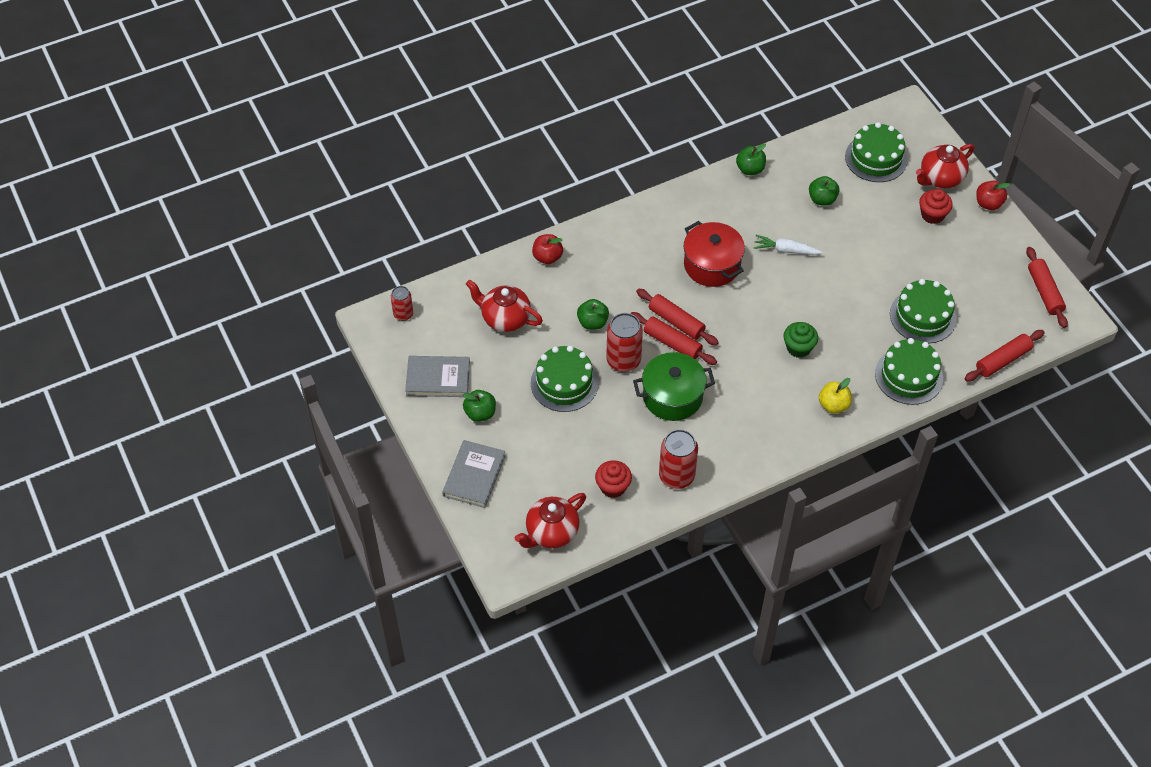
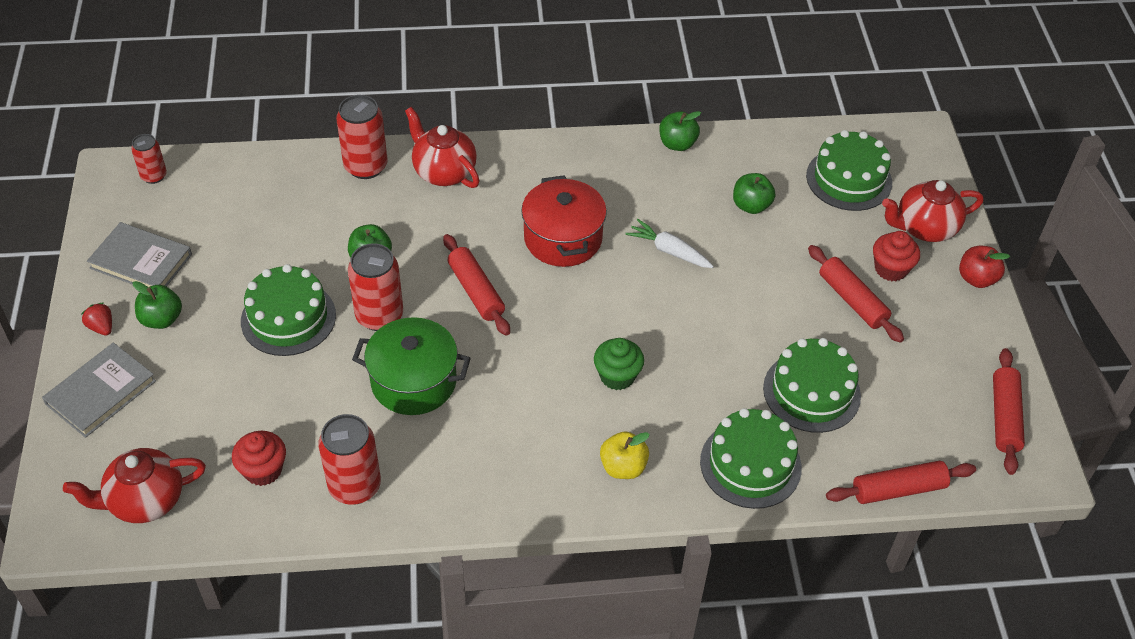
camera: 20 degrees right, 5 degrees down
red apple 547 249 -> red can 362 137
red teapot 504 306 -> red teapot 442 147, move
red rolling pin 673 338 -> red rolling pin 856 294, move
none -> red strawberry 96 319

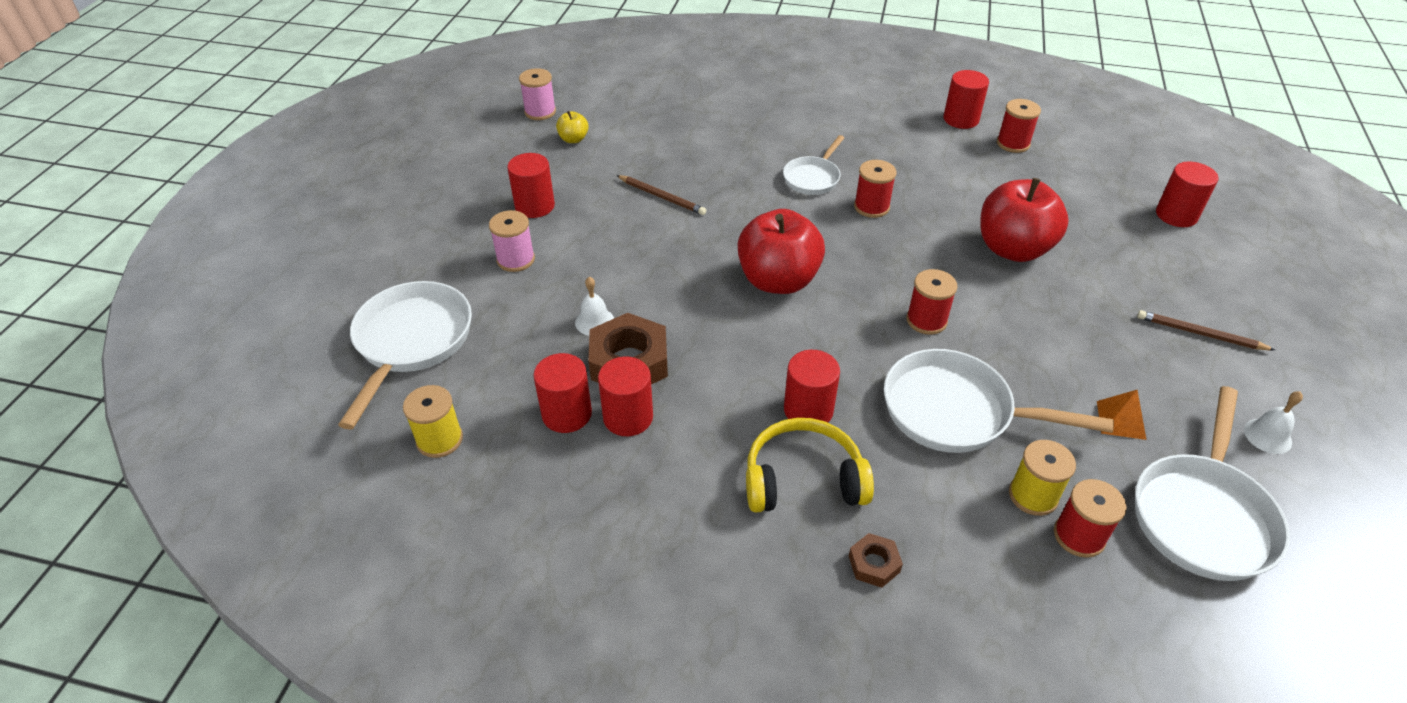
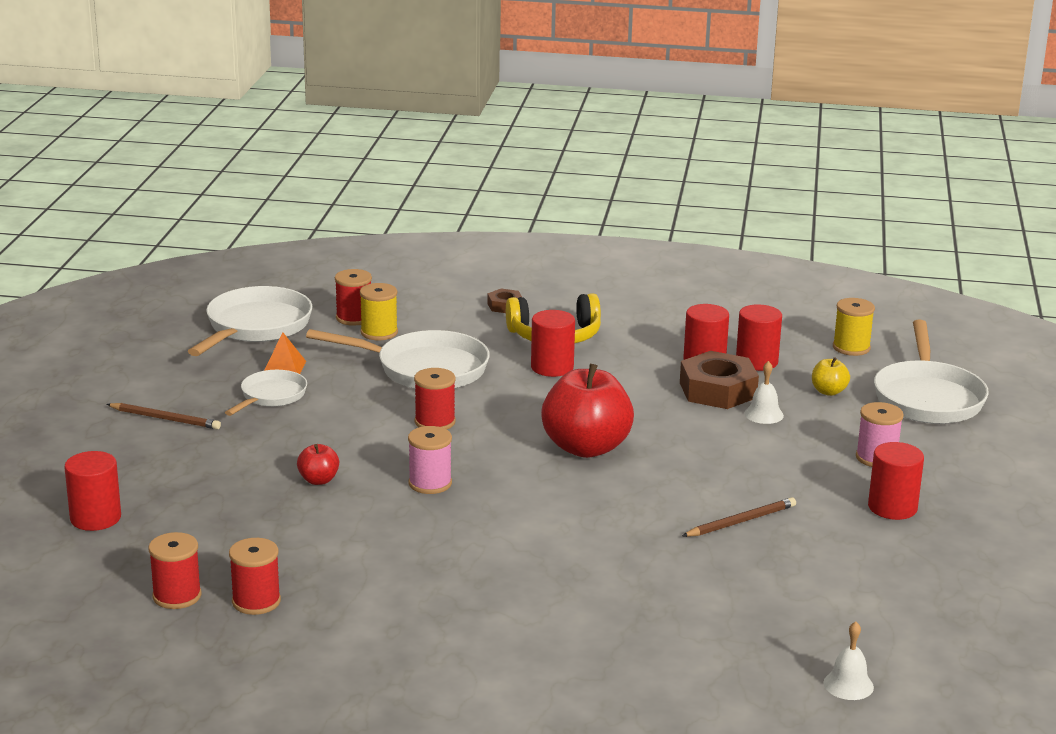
camera: 175 degrees right, 20 degrees down
pink spool 537 94 -> pink spool 430 460, move
red cylinder 966 99 -> none
yellow apple 572 127 -> yellow apple 831 376, move
white pan 813 165 -> white pan 266 393, move
red spool 875 189 -> red spool 175 570, move
brown pencil 661 195 -> brown pencil 739 517, 120 degrees clockwise
red apple 1024 220 -> red apple 318 464, x0.45
white bell 1273 422 -> white bell 848 660, move

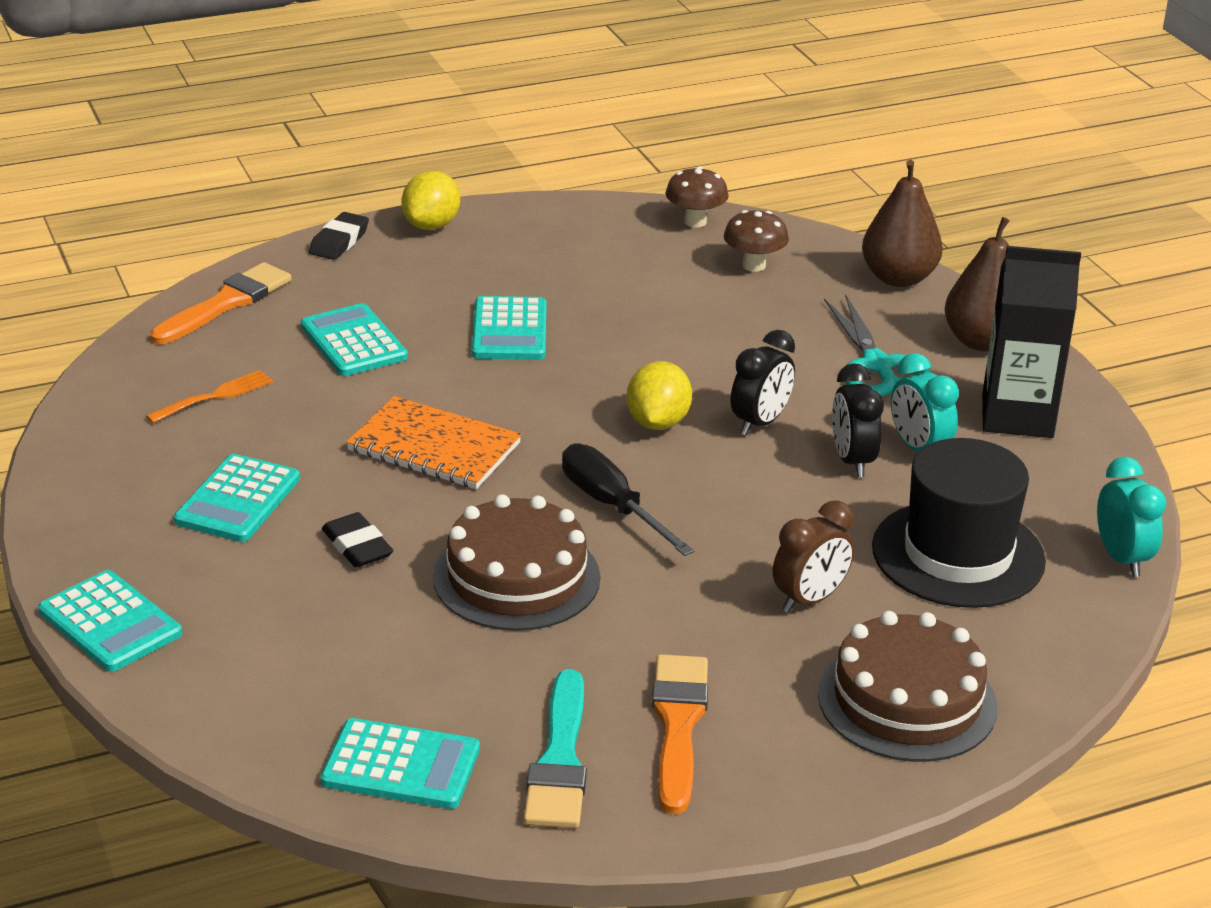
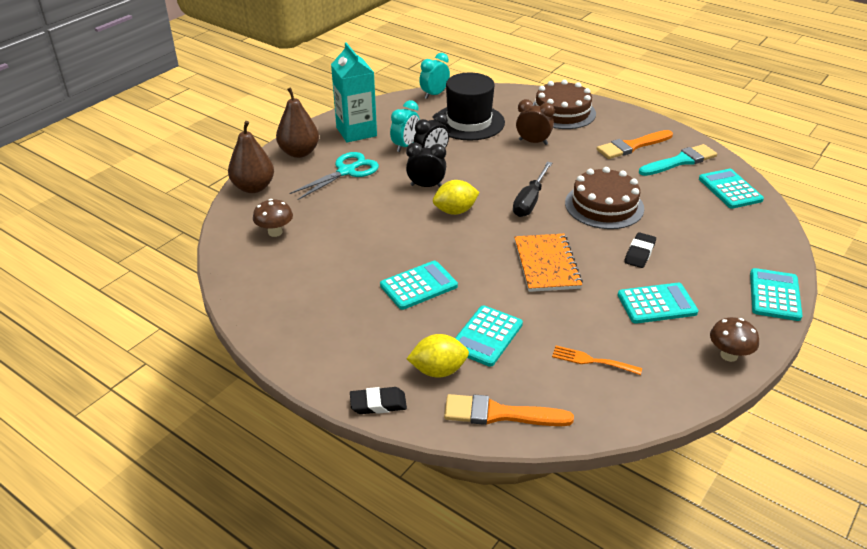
camera: 120 degrees left, 5 degrees up
brown mushroom 697 197 -> brown mushroom 734 339, move
yellow lemon 430 200 -> yellow lemon 438 356, move
black carton 1031 342 -> turquoise carton 354 92

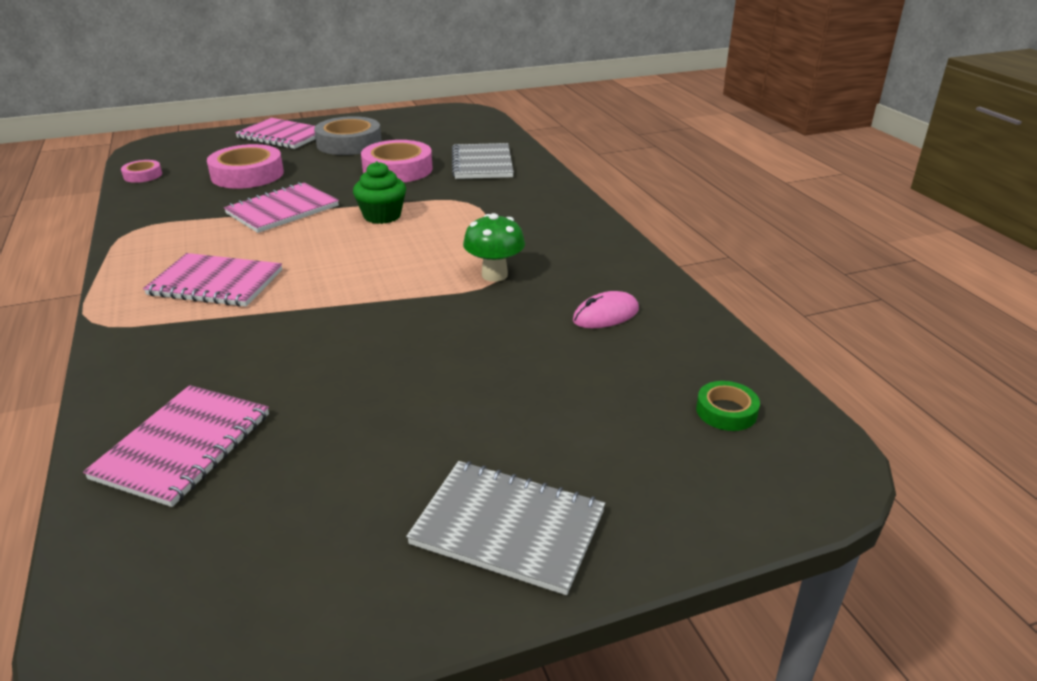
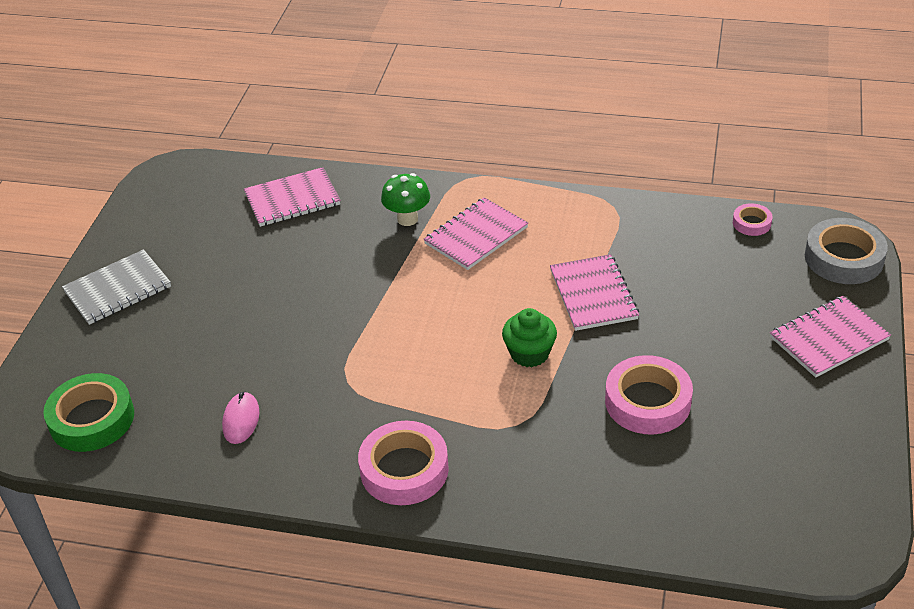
camera: 125 degrees right, 10 degrees up
grey tape 348 135 -> grey tape 846 251, move
grey notebook 483 161 -> none
pink tape 245 166 -> pink tape 403 463, move
green mushroom 494 247 -> green mushroom 405 199, move
green tape 728 406 -> green tape 88 412, x1.95
pink notebook 176 446 -> pink notebook 292 197, 75 degrees counterclockwise

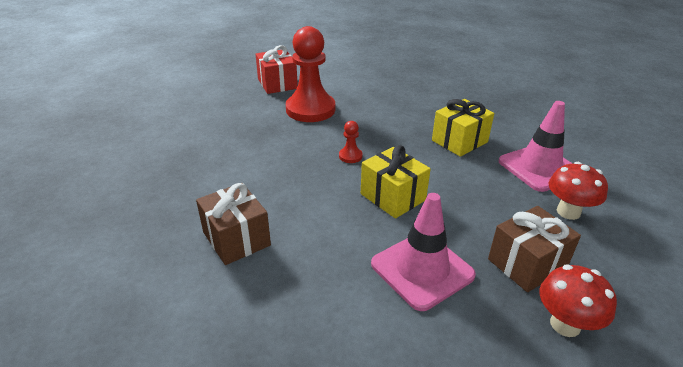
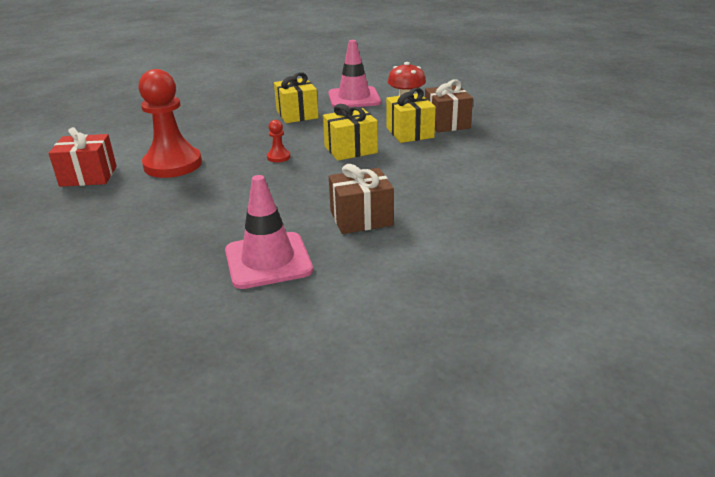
camera: 70 degrees left, 5 degrees down
pink traffic cone 423 252 -> pink traffic cone 269 232, move
red mushroom 578 301 -> none
none -> yellow gift 411 115

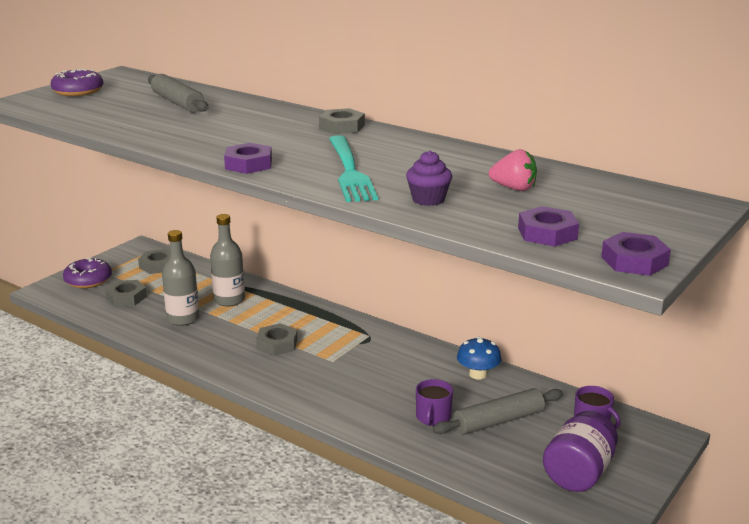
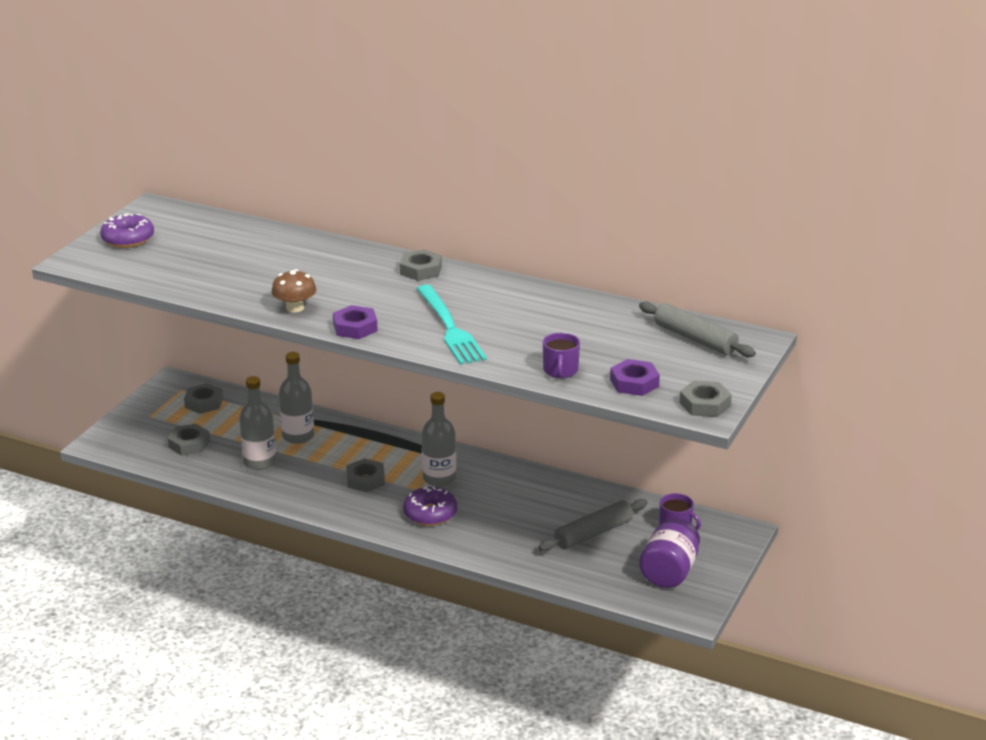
camera: 10 degrees left, 5 degrees up
grey rolling pin 178 93 -> grey rolling pin 697 329, move
pink strawberry 512 170 -> none
purple cupcake 429 178 -> none
purple nut 636 254 -> grey nut 706 398
purple donut 87 272 -> purple donut 430 506, move
blue mushroom 479 358 -> none
purple mug 434 402 -> purple mug 561 355, move
none -> brown mushroom 293 290
none -> grey bottle 439 439

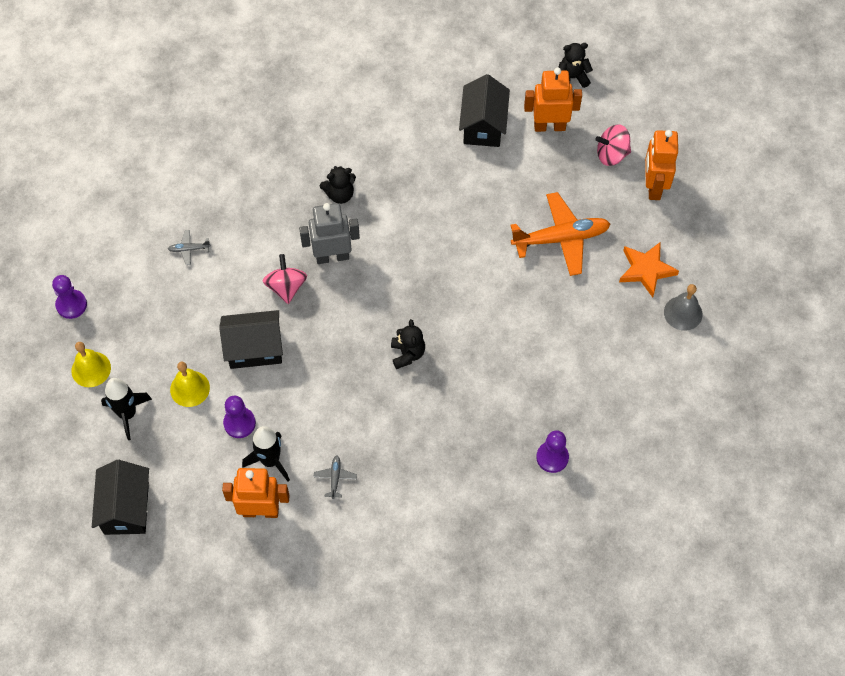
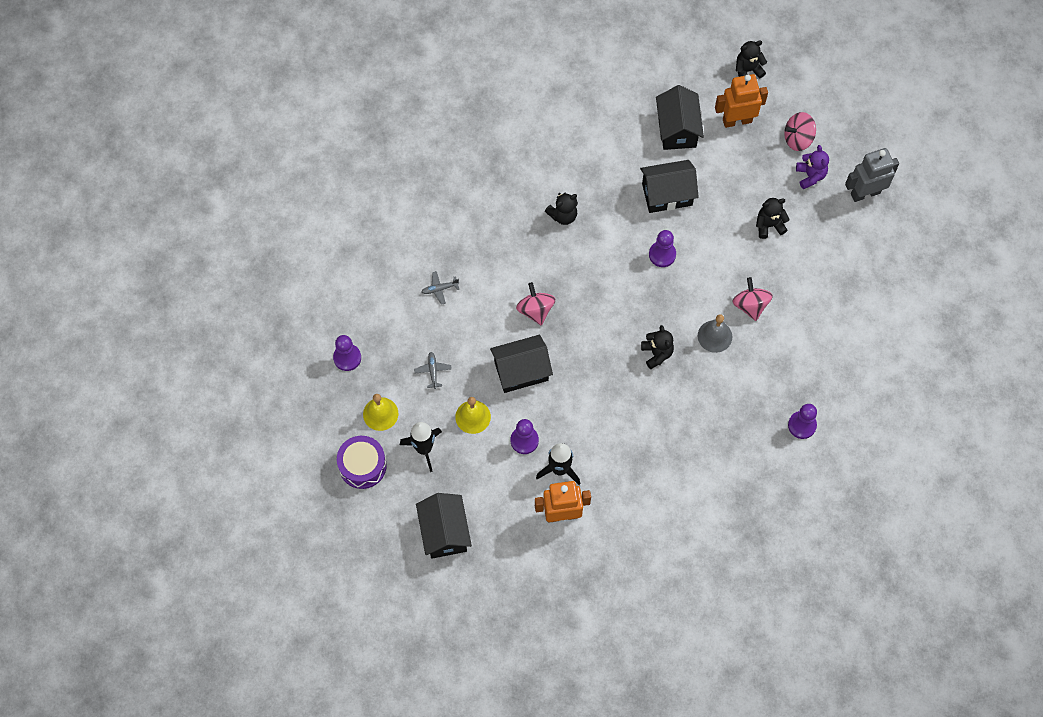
camera: 10 degrees left, 5 degrees up
orange robot 661 165 -> none
orange plane 560 234 -> black teddy bear 773 218
grey robot 329 233 -> grey robot 872 175, move
orange star 649 269 -> none
grey bell 683 307 -> grey bell 715 333, move
grey plane 335 477 -> grey plane 433 370, move
none -> purple teddy bear 812 167
none -> black house 669 186
none -> purple pawn 662 248
none -> pink spinning top 752 299
none -> purple drum 362 462

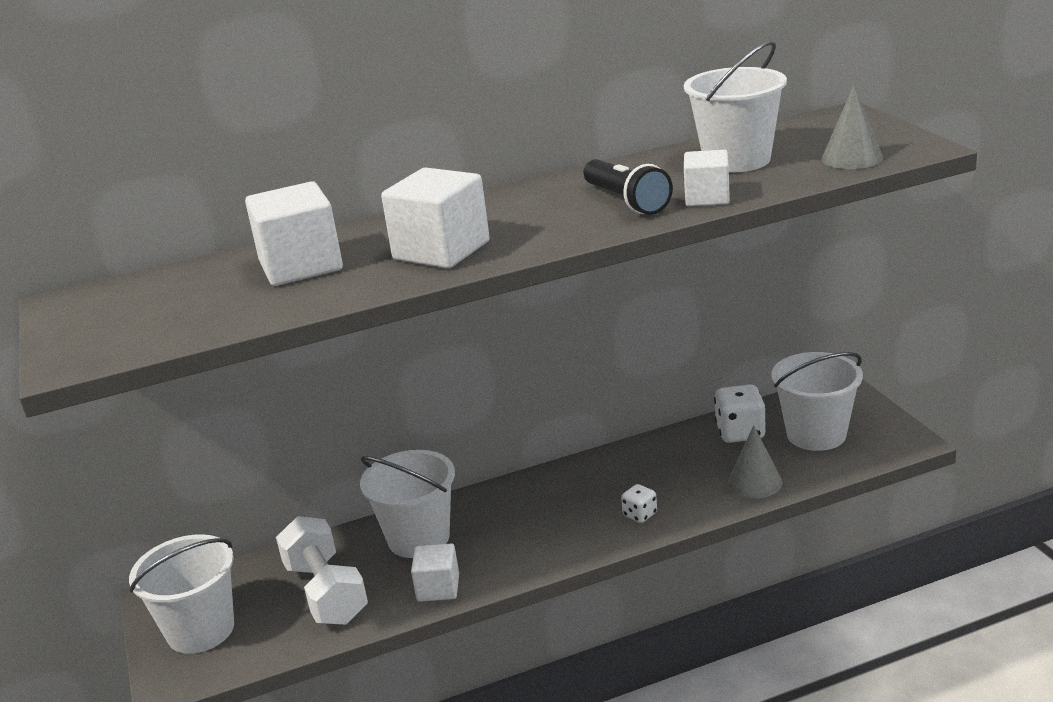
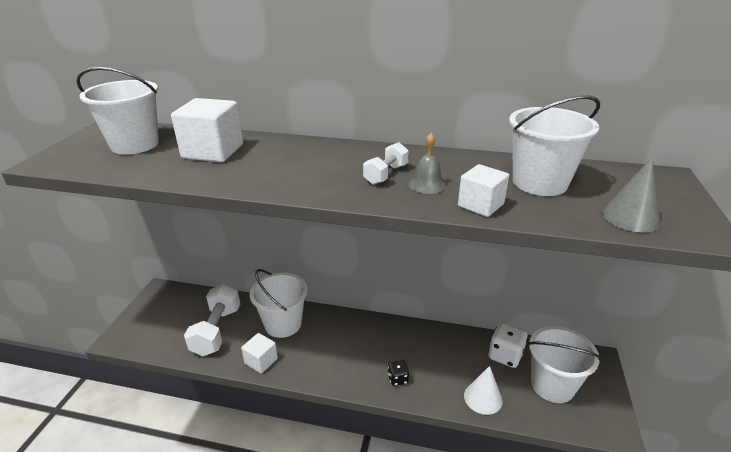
camera: 30 degrees right, 5 degrees up
black flashlight 628 187 -> grey bell 427 163
white cube 435 218 -> none
grey cone 755 461 -> white cone 483 390
white dice 639 503 -> black dice 398 373
white bucket 181 594 -> white bucket 117 111, move
none -> white dumbbell 386 163

